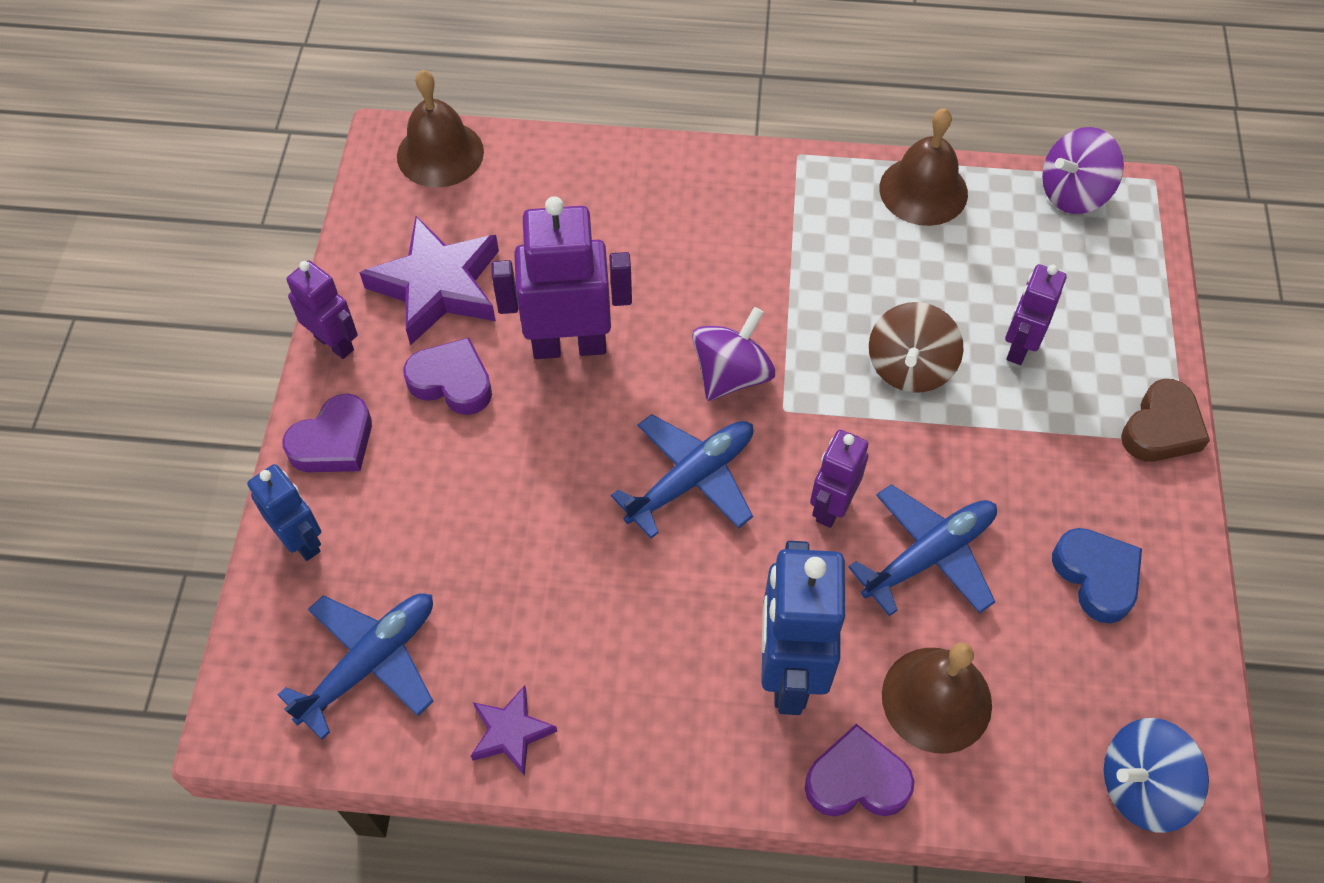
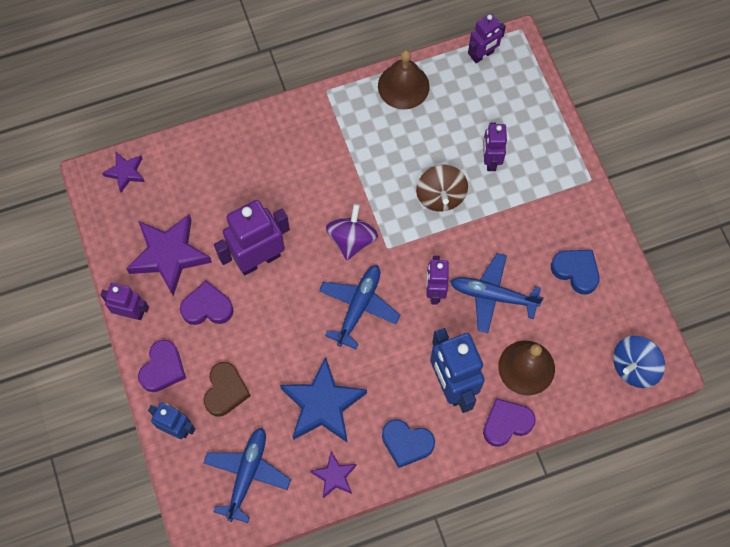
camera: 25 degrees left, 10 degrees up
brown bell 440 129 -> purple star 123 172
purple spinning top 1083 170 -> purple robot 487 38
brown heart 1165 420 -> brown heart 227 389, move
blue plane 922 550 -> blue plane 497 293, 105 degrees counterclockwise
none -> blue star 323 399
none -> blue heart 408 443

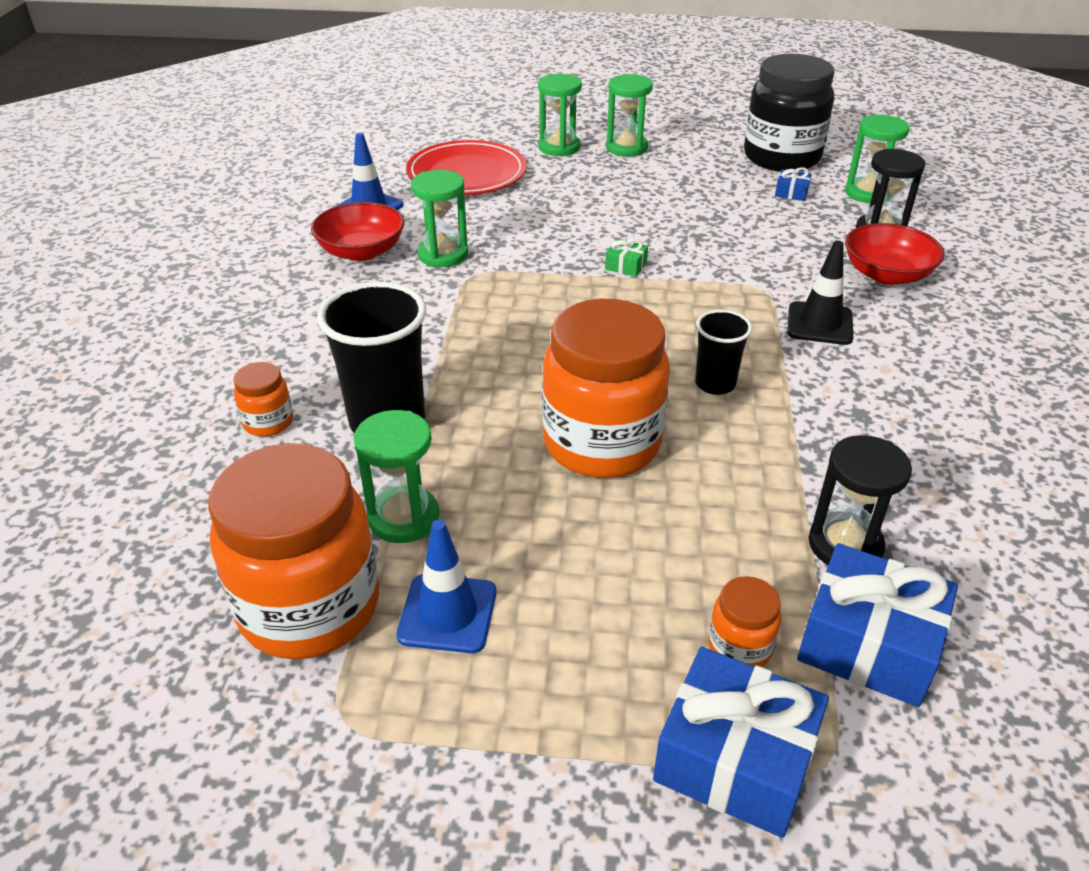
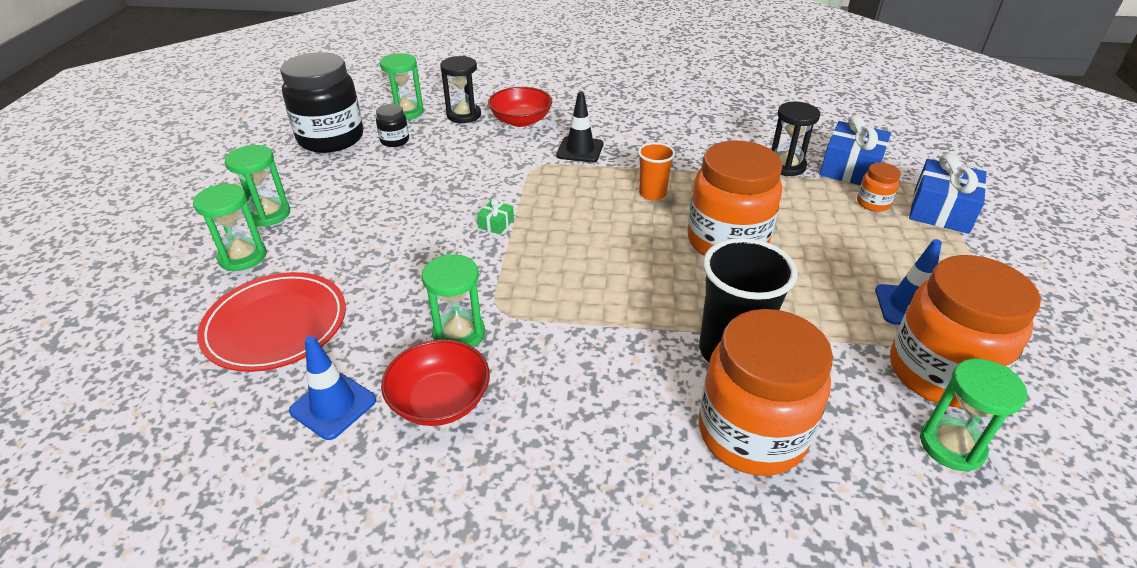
camera: 90 degrees left, 0 degrees up
blue gift 793 184 -> black jar 392 125
black cup 723 352 -> orange cup 656 171
orange jar 263 399 -> orange jar 766 392, x2.28
green hourglass 396 476 -> green hourglass 973 415, move

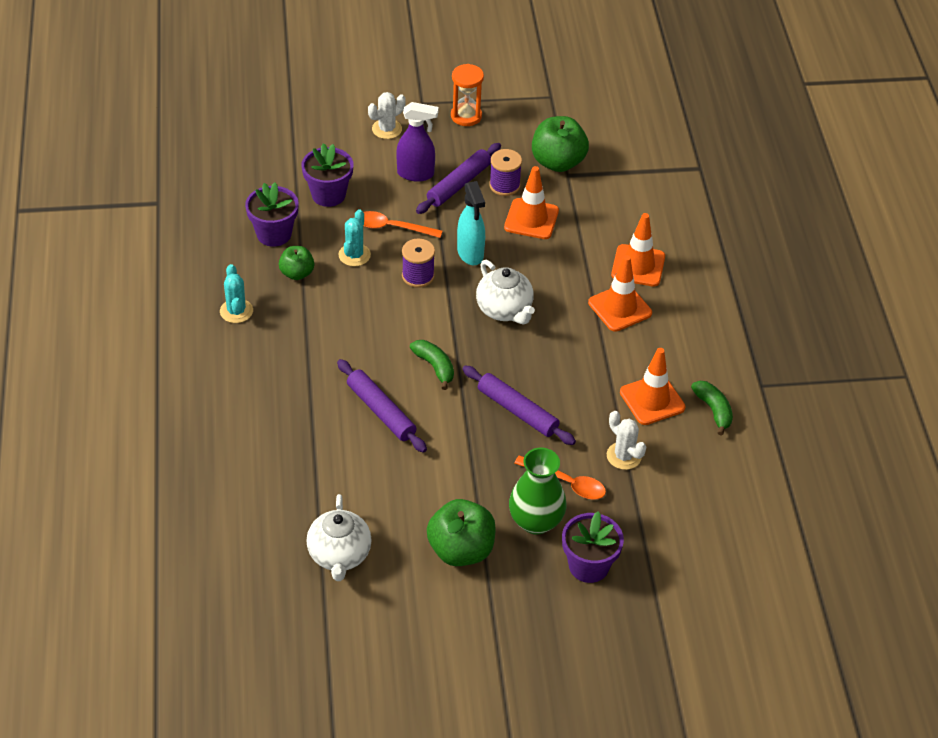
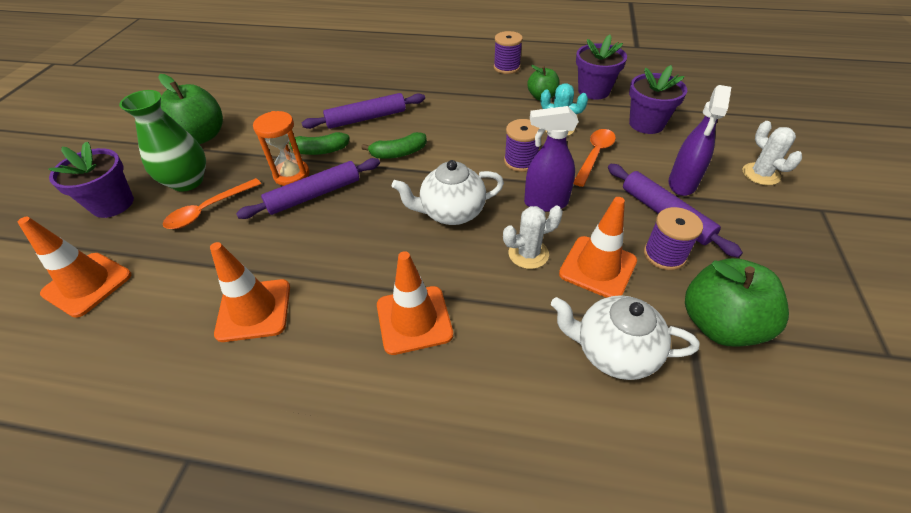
camera: 110 degrees right, 0 degrees up
orange hourglass 467 95 -> orange hourglass 281 148, move
turquoise spray bottle 471 223 -> purple spray bottle 551 159
orange traffic cone 638 250 -> orange traffic cone 74 267, move
turquoise cactus 236 293 -> purple spool 508 52
green banana 712 408 -> green banana 318 143, move
white cactus 626 440 -> white cactus 533 237, move
white teapot 339 537 -> white teapot 625 337, move

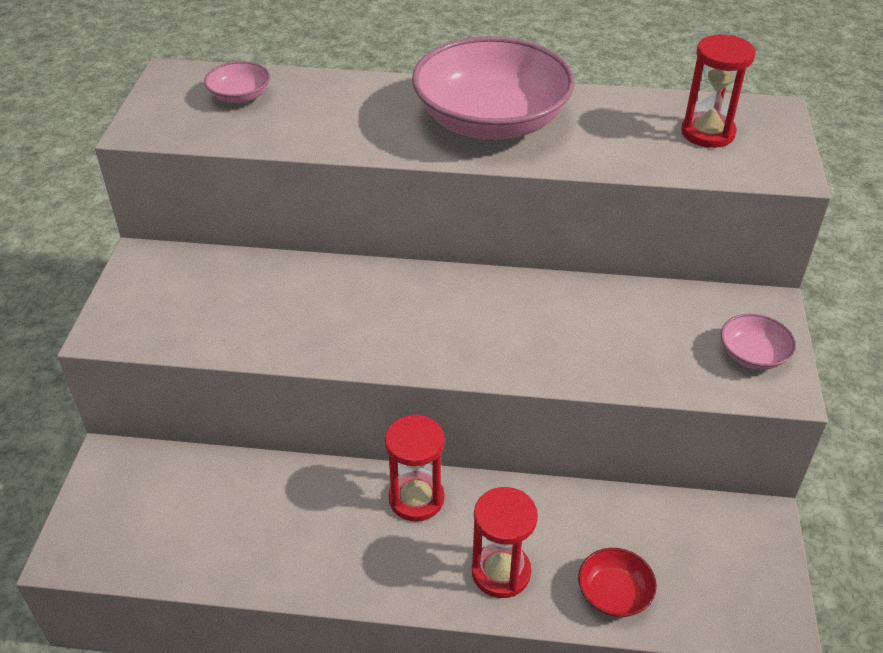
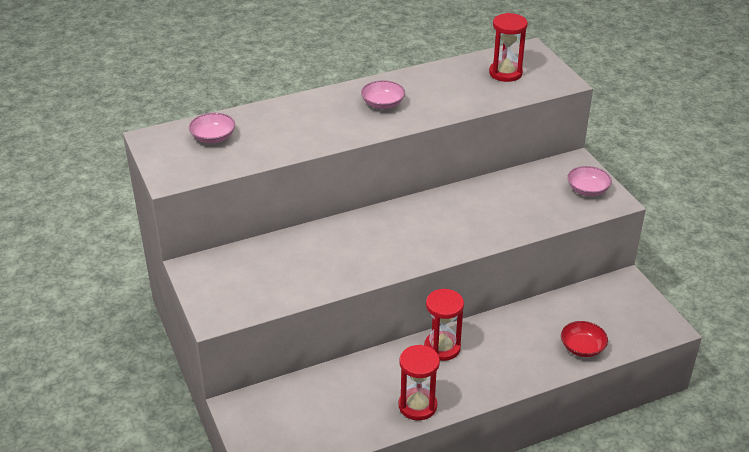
camera: 30 degrees left, 5 degrees down
pink bowl 493 88 -> pink bowl 383 94, x0.43
red hourglass 505 542 -> red hourglass 419 382, move

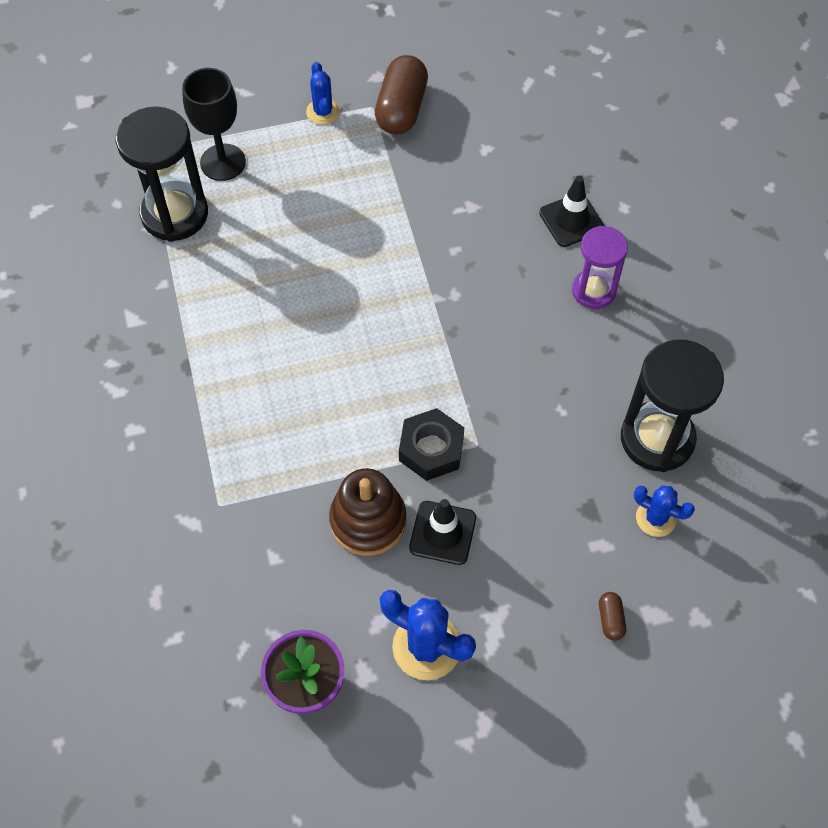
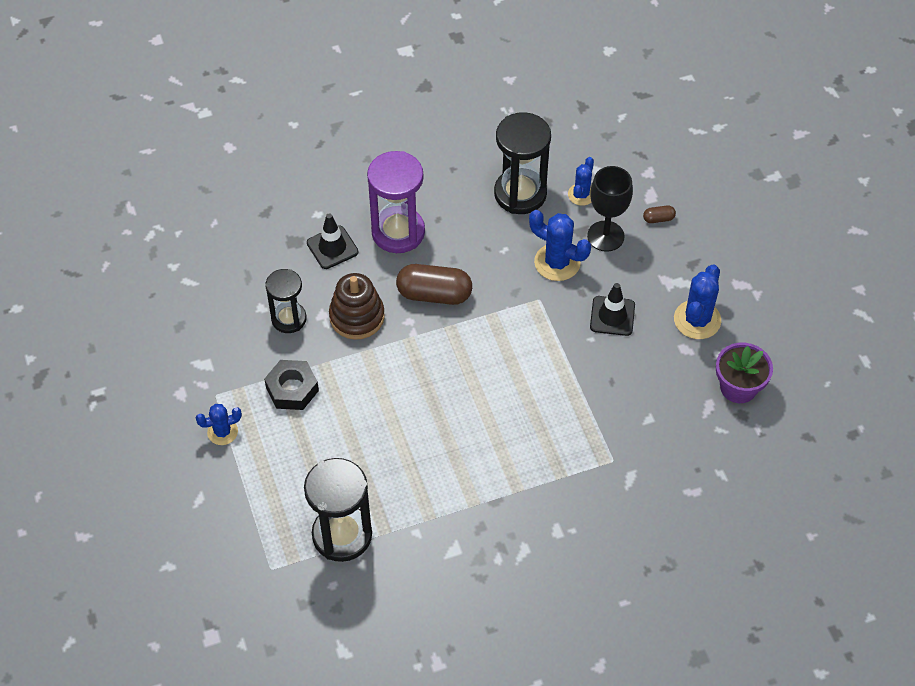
camera: 95 degrees left, 5 degrees down
brown capsule 401 95 -> brown capsule 434 284, move
black goblet 214 124 -> black goblet 610 209, move
purple hourglass 600 267 -> purple hourglass 396 202, x1.58
black nut 431 444 -> black nut 291 385, move
brown stacking toy 367 512 -> brown stacking toy 357 306, move
none -> blue cactus 560 245
none -> black hourglass 286 301

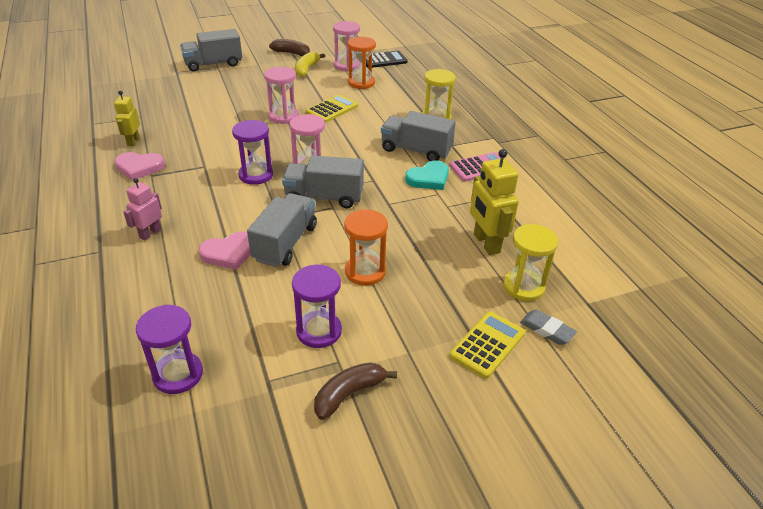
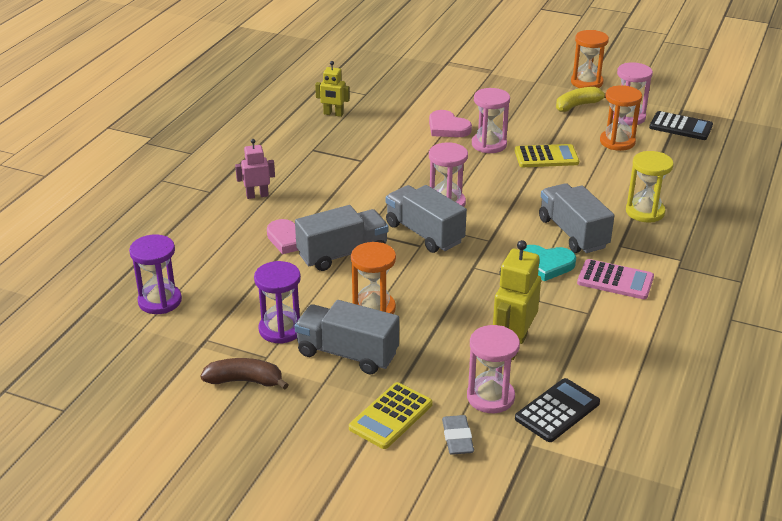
camera: 45 degrees right, 5 degrees down
grey truck 211 50 -> grey truck 347 337, move
brown banana 289 47 -> orange hourglass 590 59
yellow robot 127 118 -> yellow robot 332 89, 120 degrees counterclockwise
purple hourglass 252 152 -> none
pink heart 139 166 -> pink heart 450 123, move
yellow hourglass 530 262 -> pink hourglass 493 369
yellow calculator 487 345 -> yellow calculator 391 415, 135 degrees clockwise
none -> black calculator 557 410

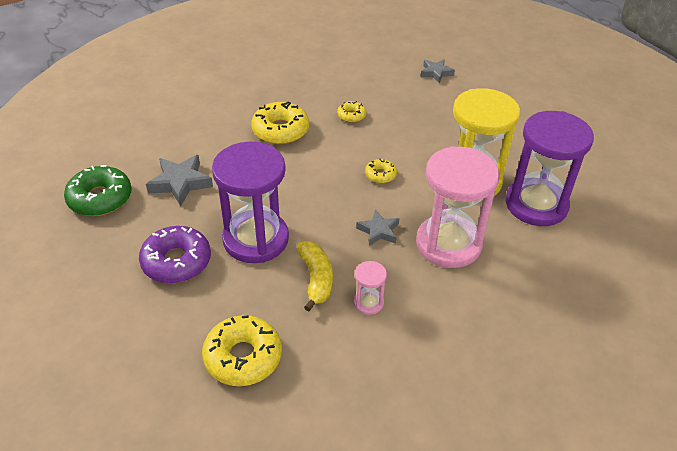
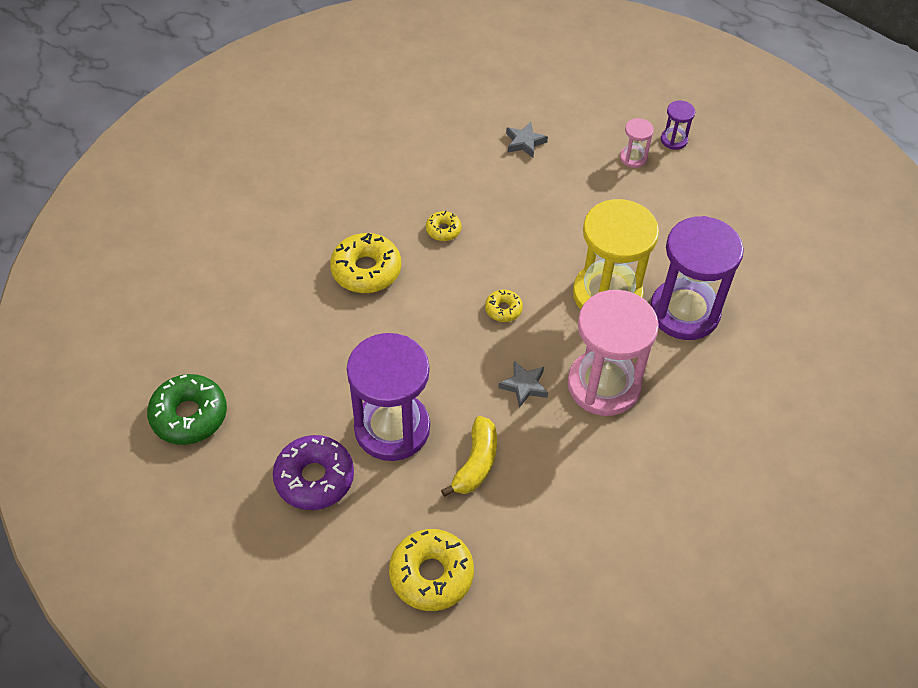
camera: 15 degrees left, 10 degrees up
grey star 179 180 -> none
yellow banana 315 276 -> yellow banana 469 456, 45 degrees clockwise
pink hourglass 370 288 -> pink hourglass 637 143, move
none -> purple hourglass 678 125

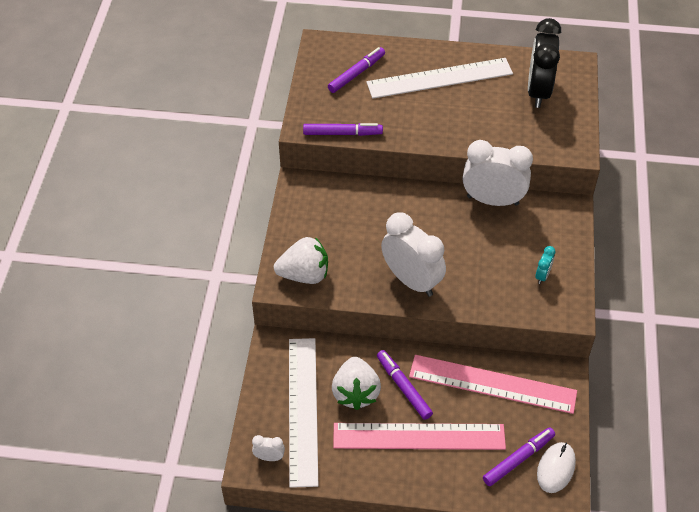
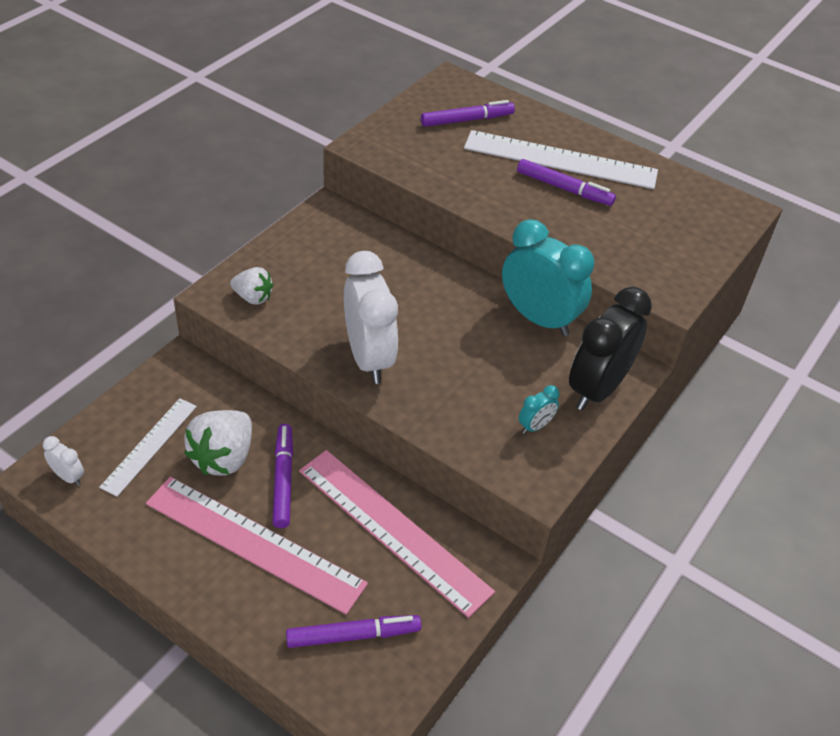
camera: 25 degrees right, 5 degrees down
black clock 544 63 -> black clock 610 349, move
purple marker 343 129 -> purple marker 566 182, move
white clock 498 173 -> turquoise clock 548 277
white strawberry 301 260 -> white strawberry 251 286, x0.61
white ruler 303 413 -> white ruler 148 447, x0.58
white mouse 556 467 -> none

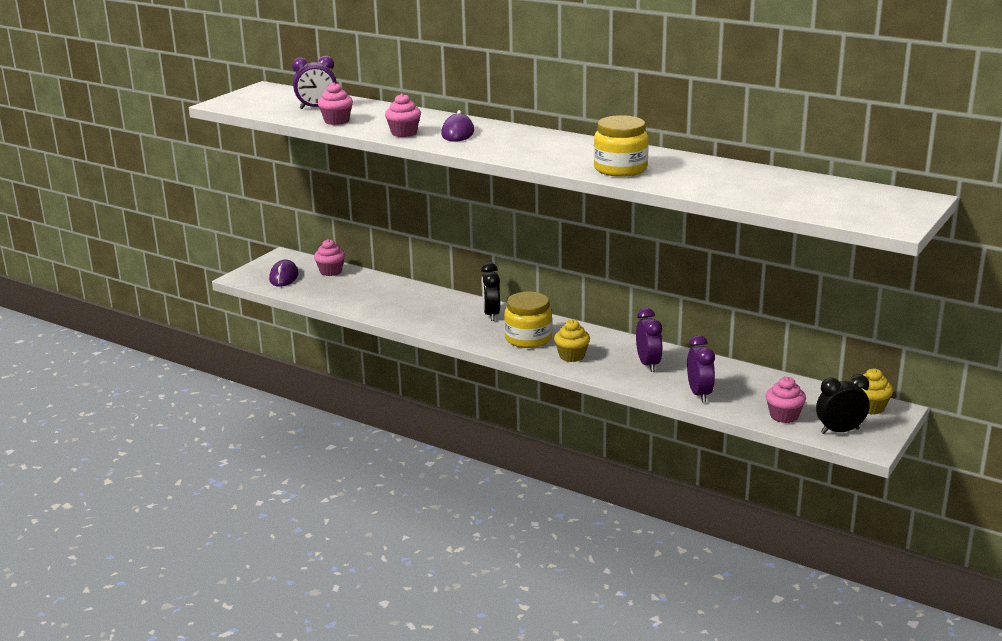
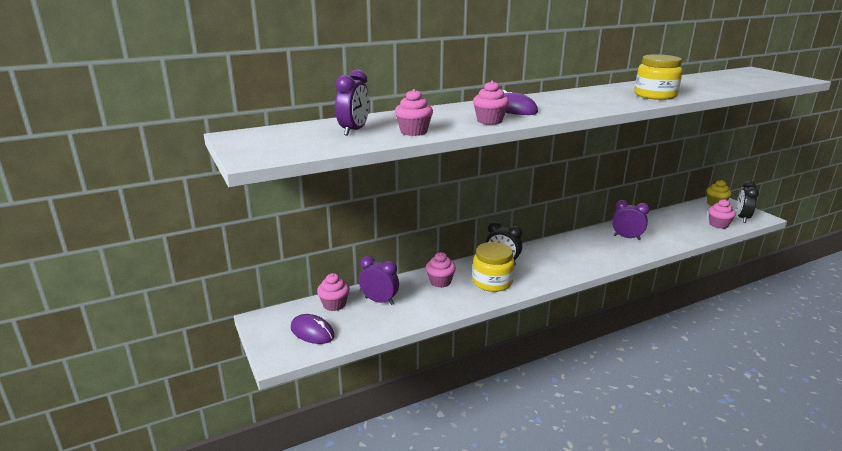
camera: 60 degrees left, 0 degrees up
yellow jar 528 320 -> yellow jar 493 267, move
yellow cupcake 572 341 -> none
purple clock 701 368 -> purple clock 379 280, move
none -> pink cupcake 441 270

